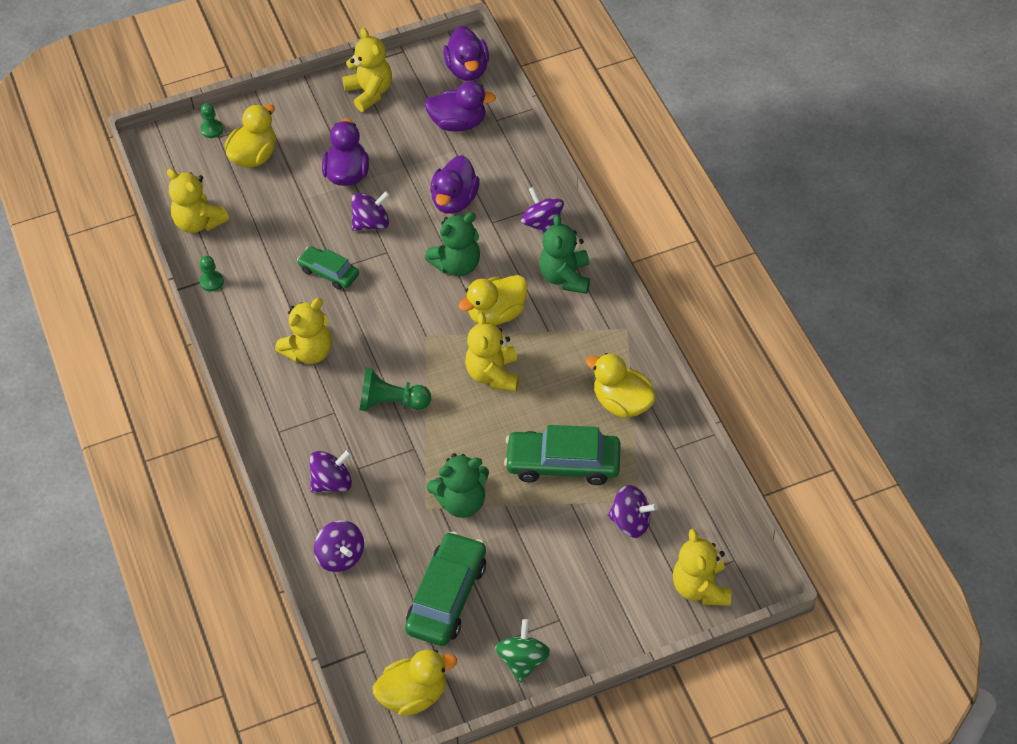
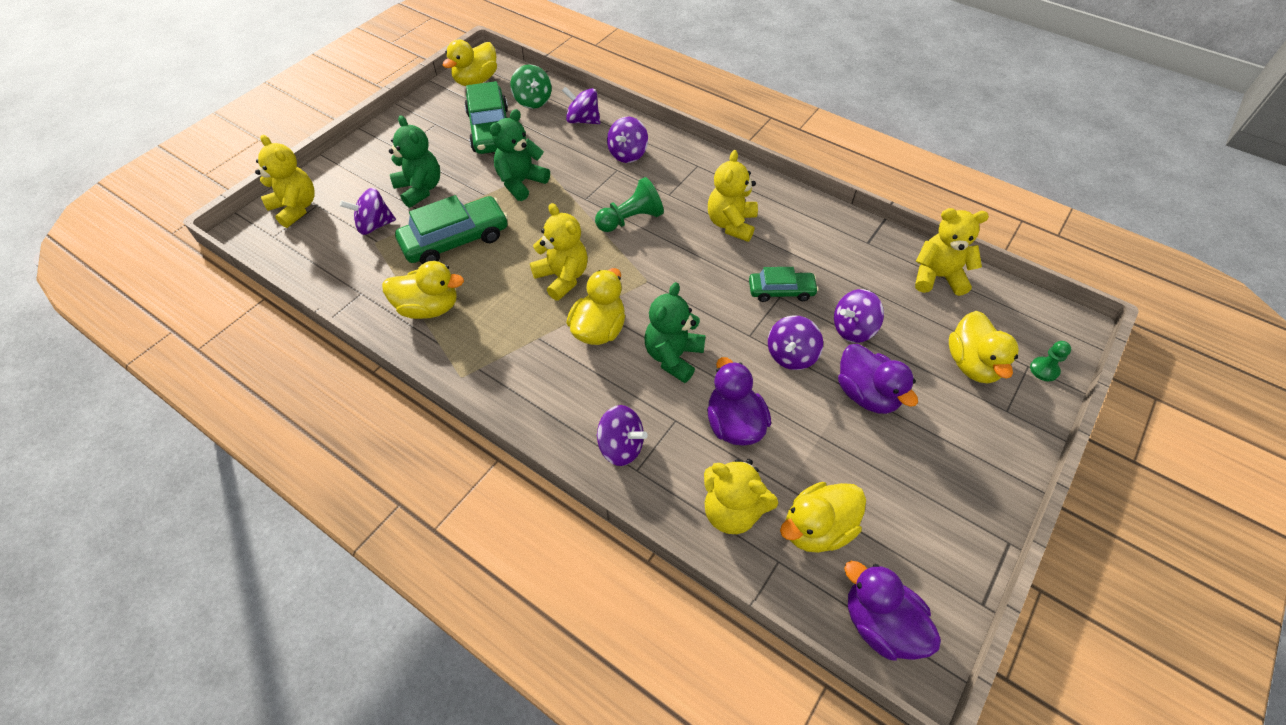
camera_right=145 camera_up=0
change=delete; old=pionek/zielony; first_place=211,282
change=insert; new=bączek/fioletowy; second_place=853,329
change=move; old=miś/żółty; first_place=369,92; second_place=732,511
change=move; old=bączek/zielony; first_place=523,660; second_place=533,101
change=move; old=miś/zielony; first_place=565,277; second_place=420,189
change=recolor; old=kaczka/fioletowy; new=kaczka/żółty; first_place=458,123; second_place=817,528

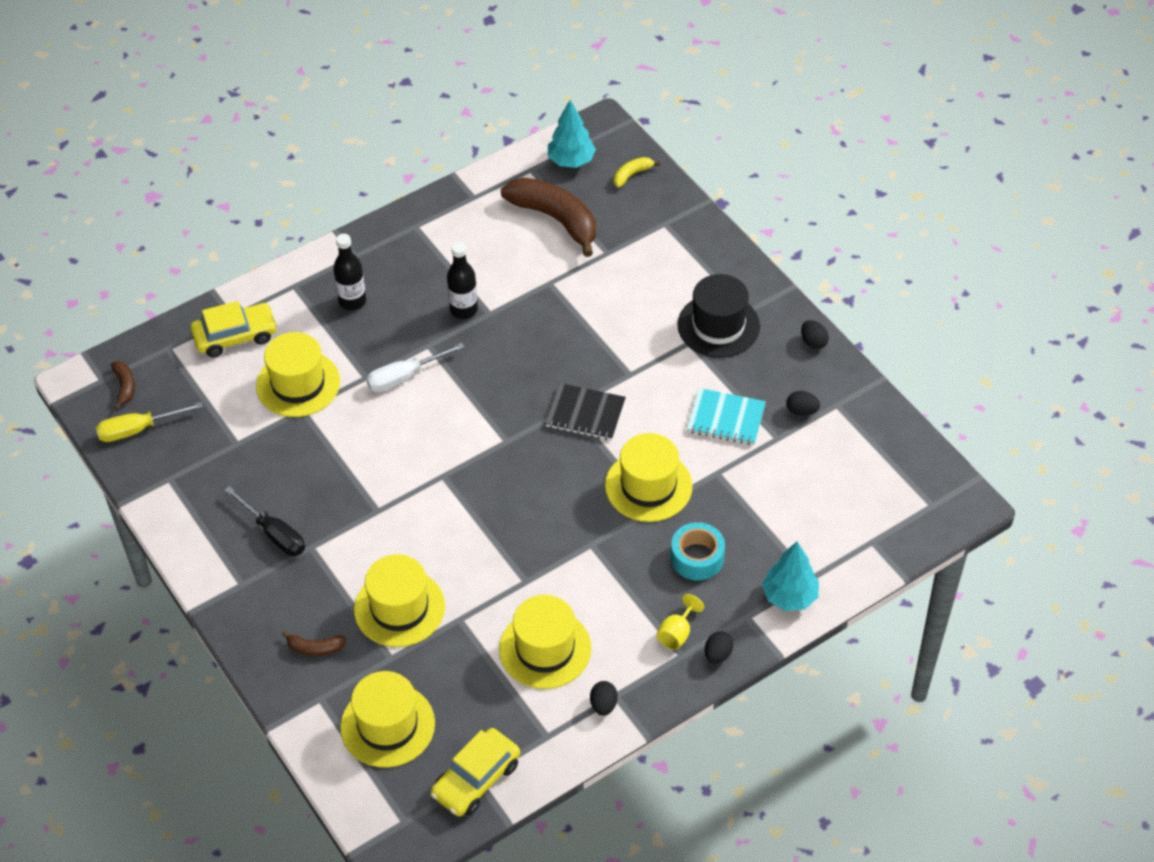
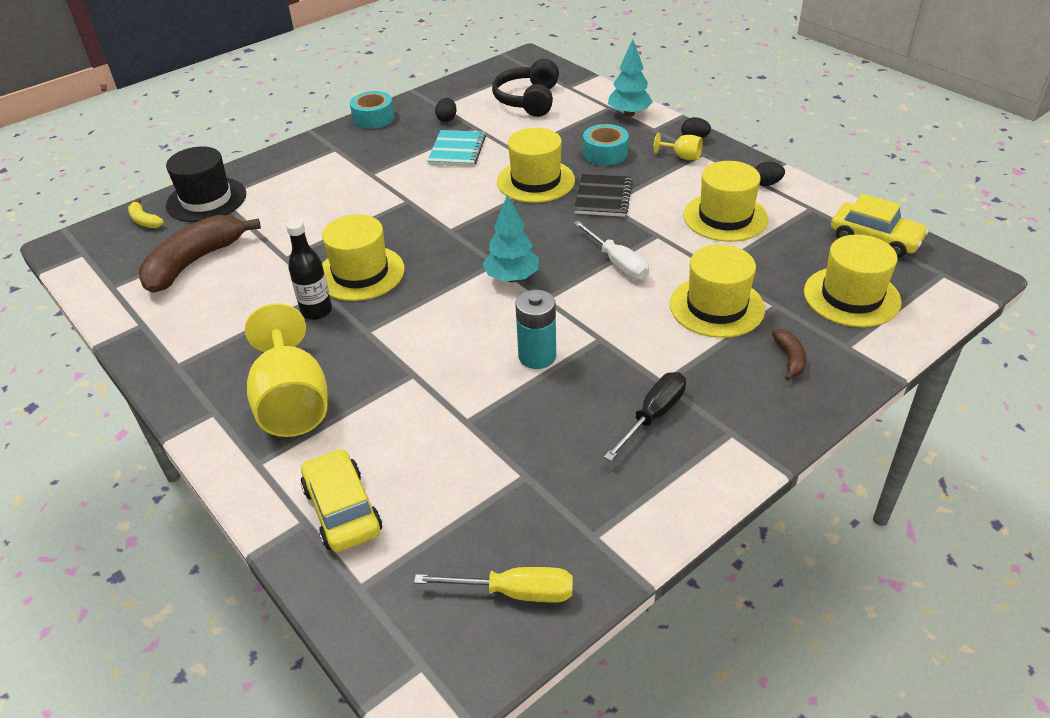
camera_right=-95 camera_up=-10
change=delete; old=banan/brązowy; first_place=125,386
change=insert; new=słuchawki/czarny; second_place=528,100
change=insert; new=bateria/turkusowy; second_place=537,356
change=move; old=kapelusz/żółty; first_place=298,384; second_place=360,273
change=move; old=śrubokręt/biały; first_place=404,377; second_place=617,263
change=move; old=zeszyt/czarny; first_place=585,414; second_place=603,197
change=move; old=drzewko/turkusowy; first_place=571,161; second_place=512,278
change=move; old=kapelusz/czarny; first_place=718,326; second_place=206,200
change=replace; old=butelka/czarny; new=kielich/żółty; first_place=352,301; second_place=292,402
change=replace; old=jajko/czarny; new=taśma klejąca/turkusowy; first_place=813,342; second_place=373,118
change=rotate; old=śrubokręt/żółty; first_place=138,429; second_place=514,592; degrees=-60

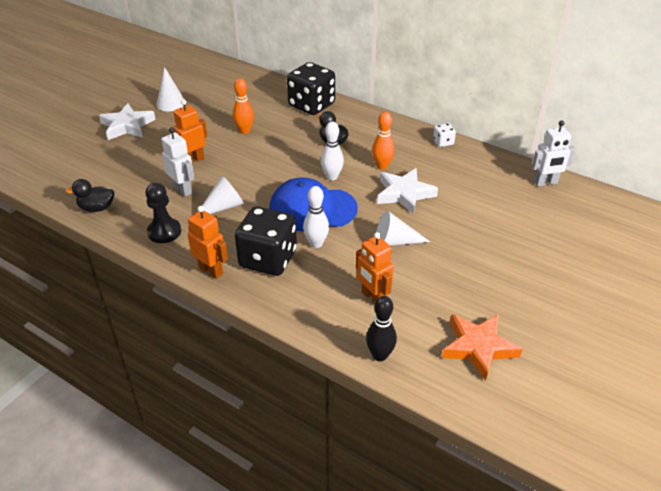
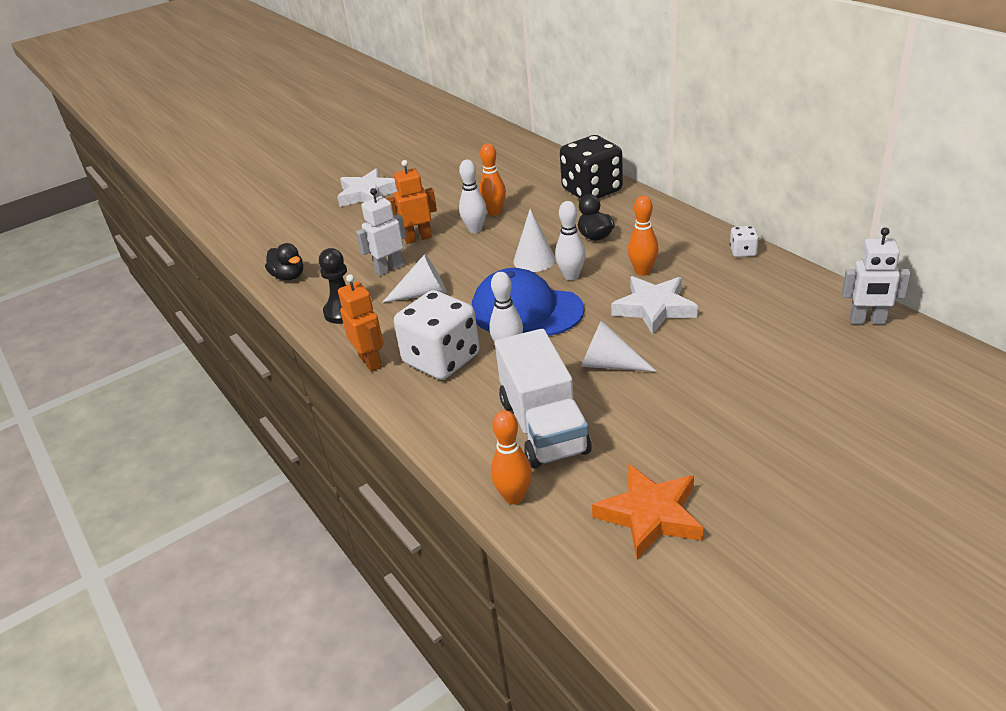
camera_right=25 camera_up=-5
change=insert; new=kręgiel/biały; second_place=475,229
change=move; old=stożek/biały; first_place=171,103; second_place=534,260
change=replace; old=robot/pomarańczowy; new=ciężarówka/biały; first_place=373,298; second_place=543,426
change=recolor; old=kostka do gry/czarny; new=kostka do gry/biały; first_place=268,259; second_place=441,359
change=recolor; old=kręgiel/czarny; new=kręgiel/pomarańczowy; first_place=380,355; second_place=514,497
change=rotate; old=kaczka/czarny; first_place=97,208; second_place=289,276; degrees=-150
change=rotate; old=robot/biały; first_place=183,189; second_place=389,269; degrees=-105

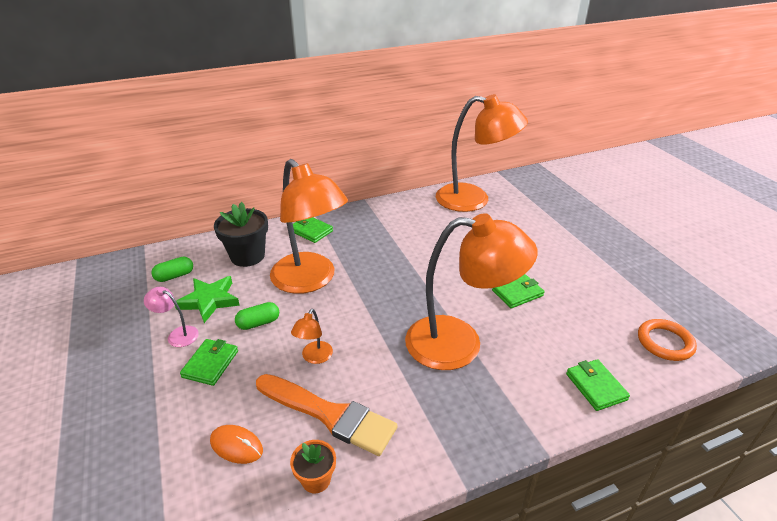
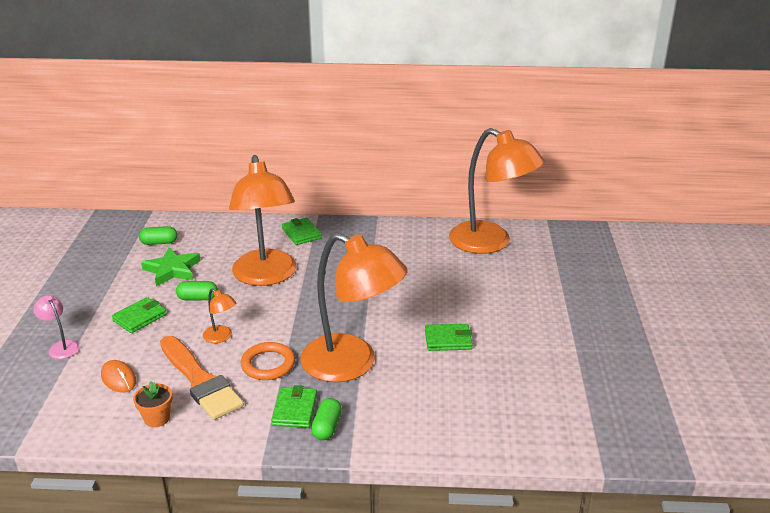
camera_right=25 camera_up=-5
change=delete; old=doniczka/czarny; first_place=247,256
change=insert; new=kapsułka/zielony; second_place=326,427
change=move; old=lampka/różowy; first_place=178,334; second_place=61,346
change=move; old=portfel/zielony; first_place=596,387; second_place=295,410
change=move; old=pierścień/pomarańczowy; first_place=665,342; second_place=268,364
change=rotate; old=lampka/pomarańczowy; first_place=314,357; second_place=221,337; degrees=-90

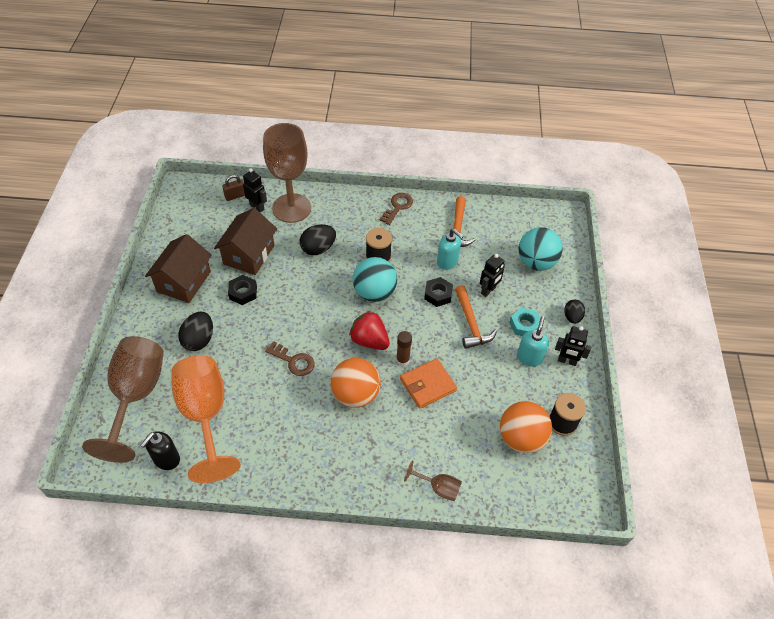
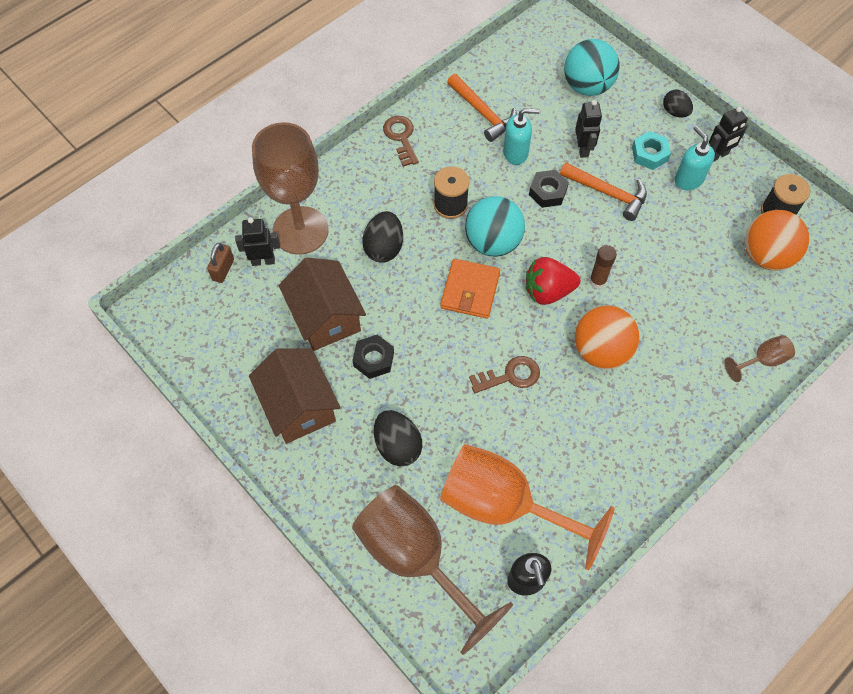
camera_right=-45 camera_up=10
change=move; old=portfel/pomarańczowy; first_place=427,385; second_place=470,290

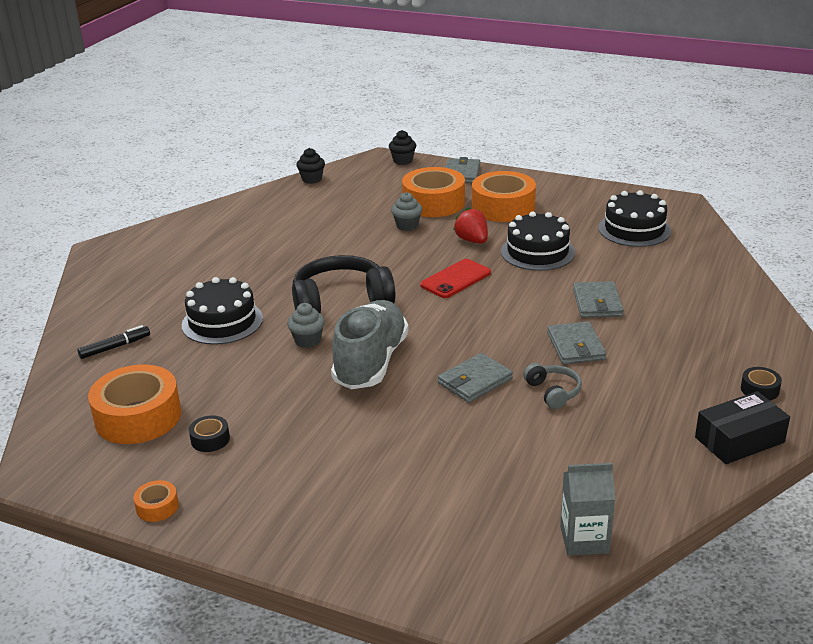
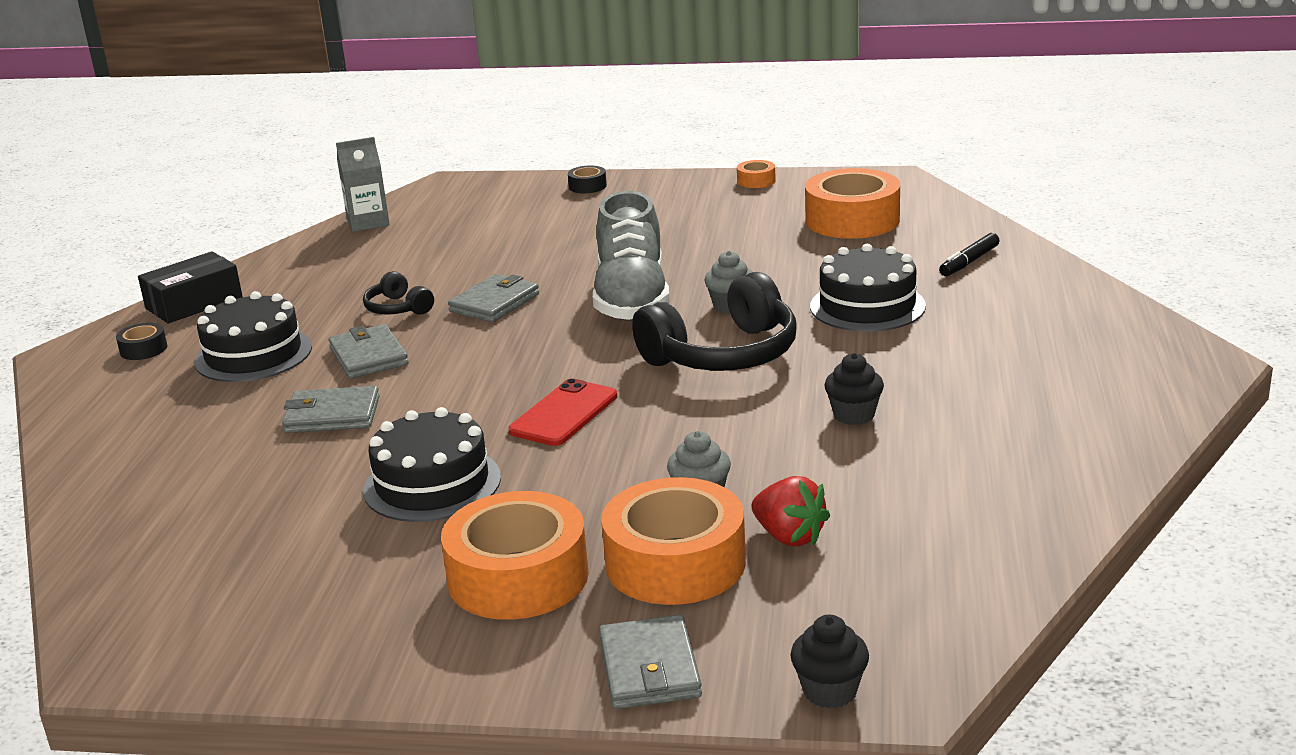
camera_right=165 camera_up=-5
change=move; old=taśma klejąca/czarny; first_place=210,439; second_place=587,186
change=move; old=muffinka/czarny; first_place=312,179; second_place=854,415
change=move; old=truskawka/czerwony; first_place=472,240; second_place=789,536
change=move; old=tort/czarny; first_place=634,229; second_place=253,354
change=recolor; old=słuchawki/szary; new=słuchawki/czarny; first_place=553,392; second_place=398,308
change=rotate; old=portfel/szary; first_place=597,303; second_place=332,415; degrees=-75

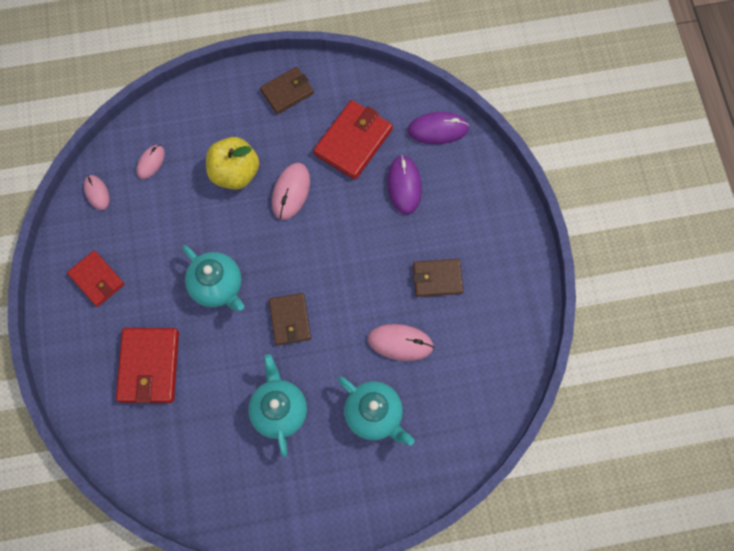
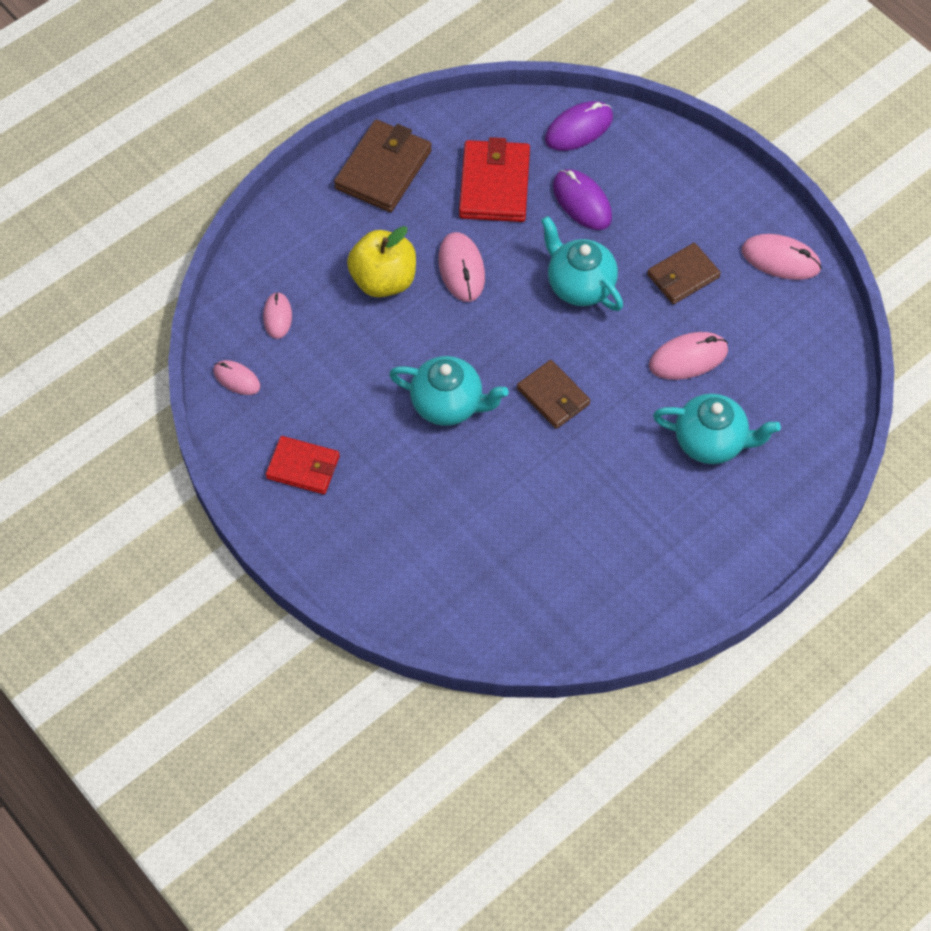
camera_right=-30 camera_up=-10
change=delete; old=portfel/czerwony; first_place=149,366
change=insert; new=myszka/różowy; second_place=780,259
change=move; old=imbryk/turkusowy; first_place=279,410; second_place=579,285
change=resize; old=portfel/brązowy; first_place=287,92; second_place=383,169; factor=1.52

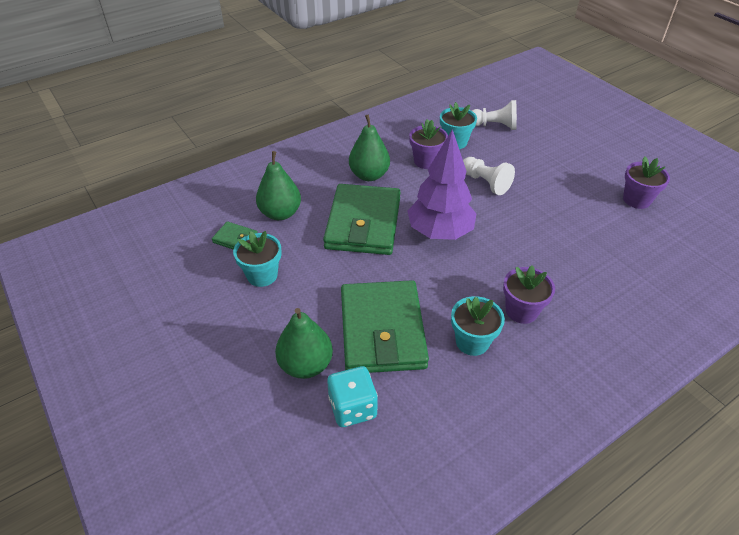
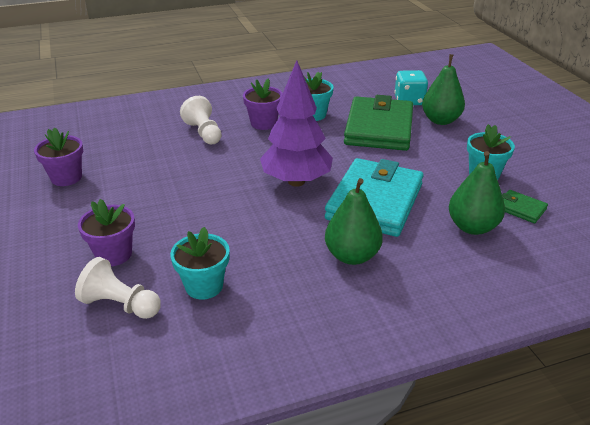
camera_right=-165 camera_up=-10
change=move; old=doniczka/fioletowy; first_place=426,161; second_place=114,254
change=move; old=pionek/biały; first_place=485,183; second_place=204,133
change=recolor; old=portfel/zielony; new=portfel/turkusowy; first_place=363,223; second_place=375,202

